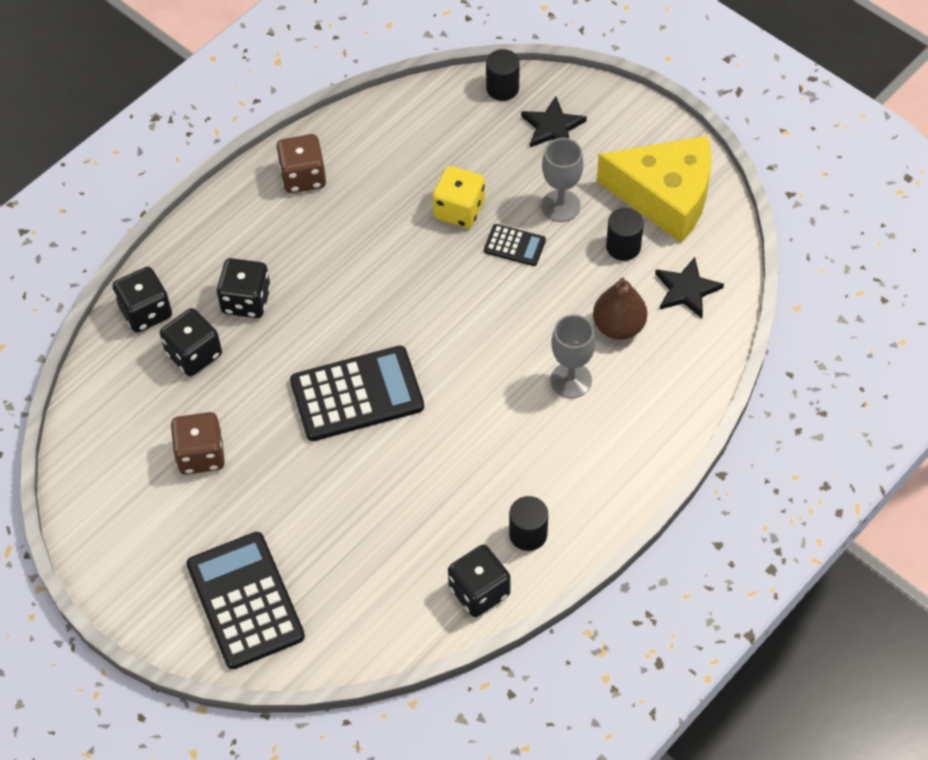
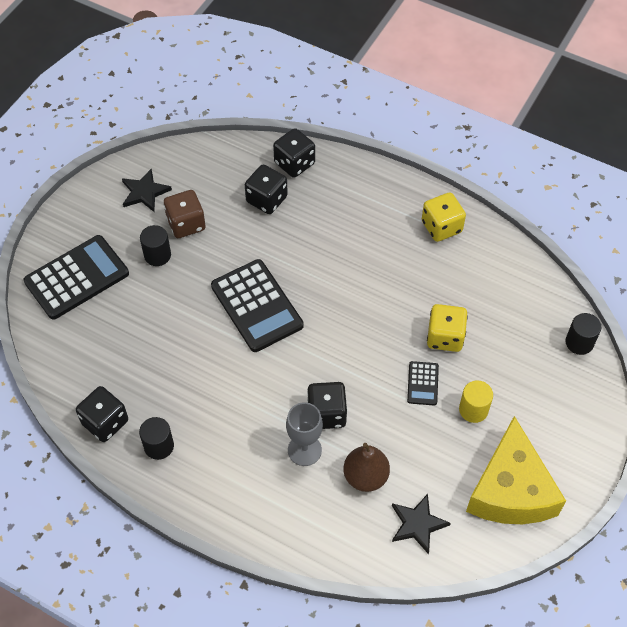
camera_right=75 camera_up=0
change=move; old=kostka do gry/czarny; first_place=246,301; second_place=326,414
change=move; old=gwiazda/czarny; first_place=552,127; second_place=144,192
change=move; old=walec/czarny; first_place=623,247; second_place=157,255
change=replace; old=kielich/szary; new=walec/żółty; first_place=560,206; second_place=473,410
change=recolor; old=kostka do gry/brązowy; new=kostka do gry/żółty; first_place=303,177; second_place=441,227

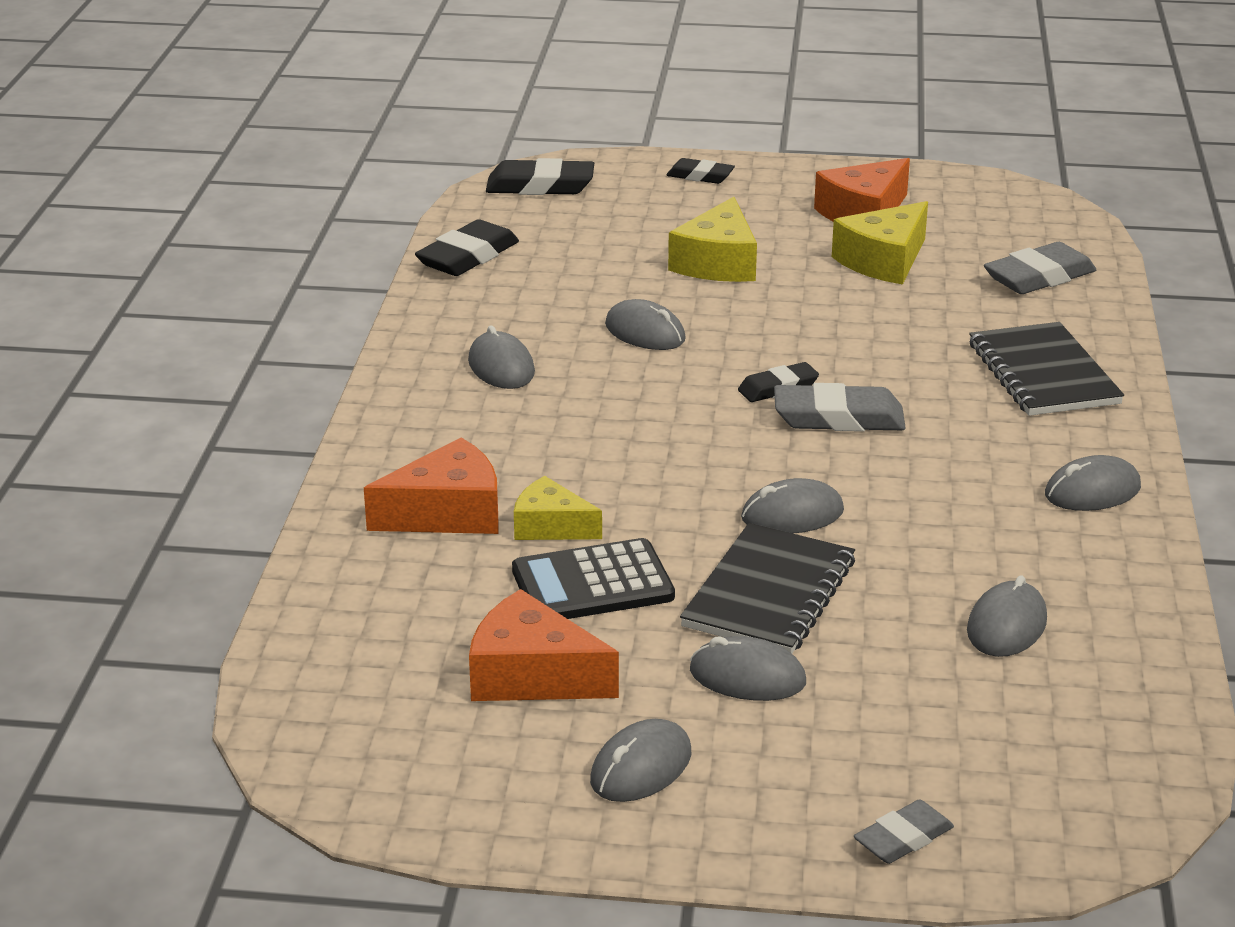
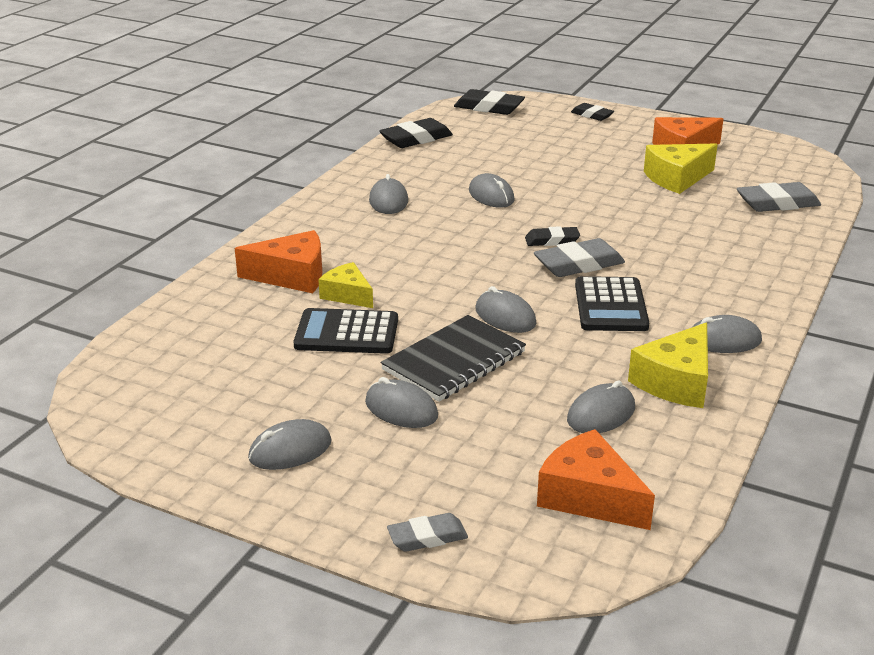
camera_right=20 camera_up=0
change=delete; old=zeszyt/czarny; first_place=1043,373
change=insert; new=kalkulator/czarny; second_place=611,306
change=move; old=ser/pomarańczowy; first_place=532,675; second_place=589,497
change=move; old=ser/żółty; first_place=718,263; second_place=676,382
change=rotate; old=myszka/szary; first_place=792,515; second_place=505,316; degrees=45
change=rotate; old=gumka do mazania/szary; first_place=838,418; second_place=579,264; degrees=-45

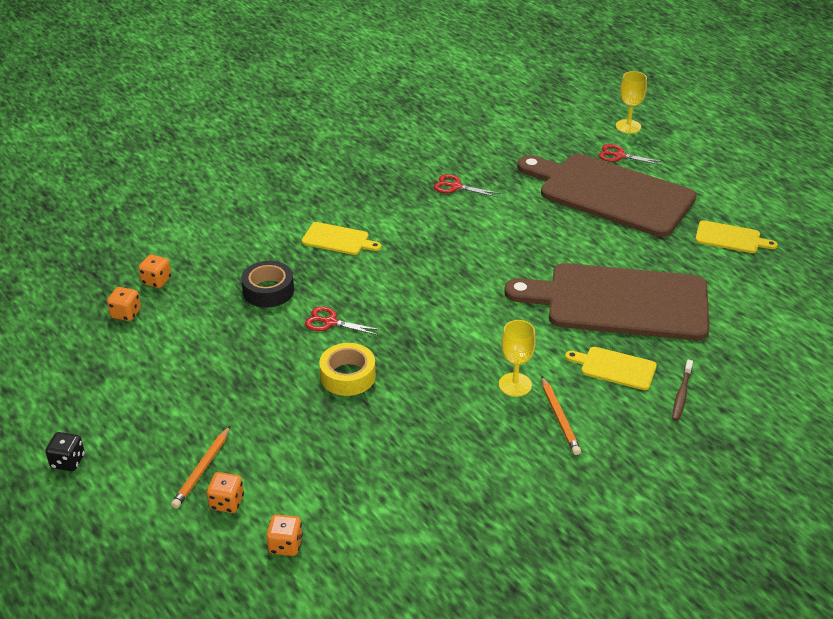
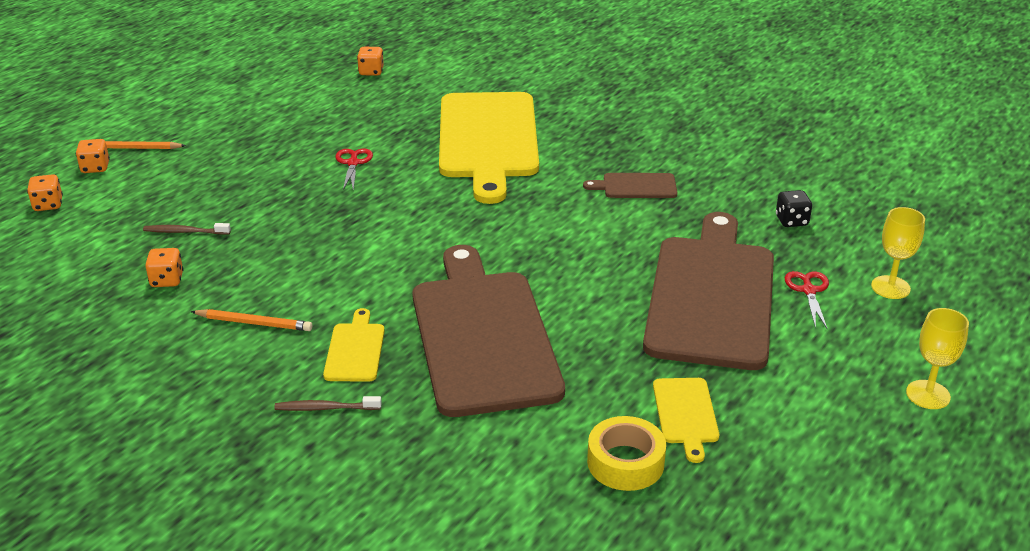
camera_right=70 camera_up=-5
change=delete; old=taśma klejąca/czarny; first_place=268,291
change=insert; new=szczoteczka do zębów/brązowy; second_place=185,232
change=move; old=kostka do gry/czarny; first_place=68,461; second_place=791,221
change=move; old=kostka do gry/pomarańczowy; first_place=126,313; second_place=167,280
change=move; old=taśma klejąca/żółty; first_place=348,376; second_place=625,462
change=move; old=kielich/żółty; first_place=515,385; second_place=928,395
change=replace; old=nożyczki/czerwony; new=deska do krojenia/brązowy; first_place=455,187; second_place=636,186
change=rotate; old=ołówek/pomarańczowy; first_place=559,418; second_place=254,323; degrees=-135
change=resize; old=deska do krojenia/żółty; first_place=338,239; second_place=488,139; factor=2.4

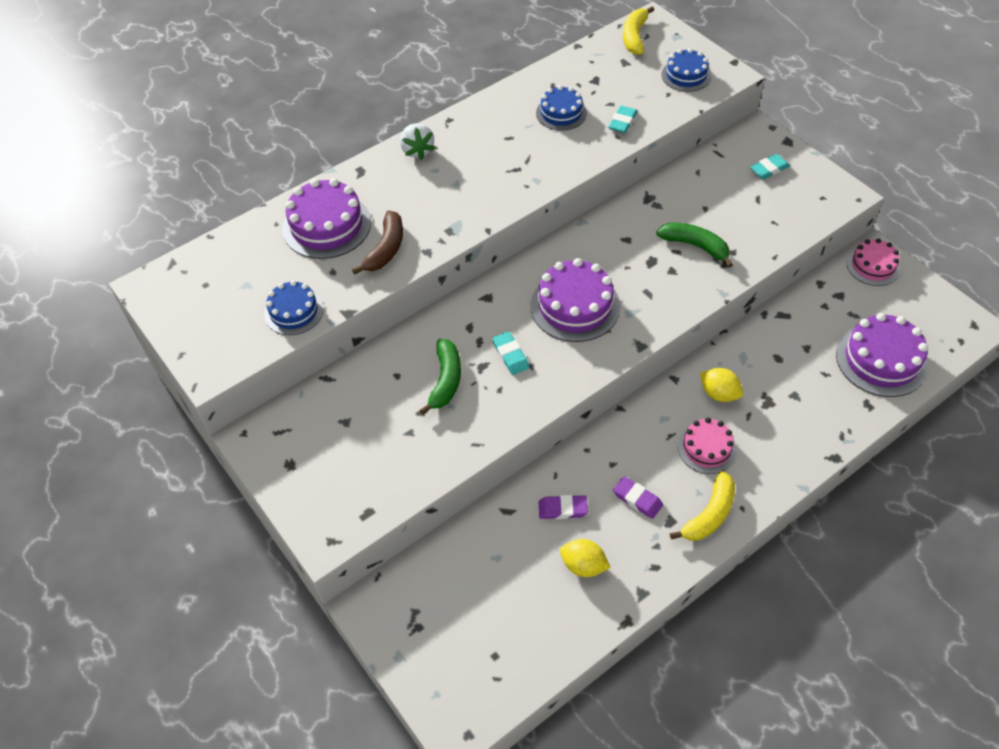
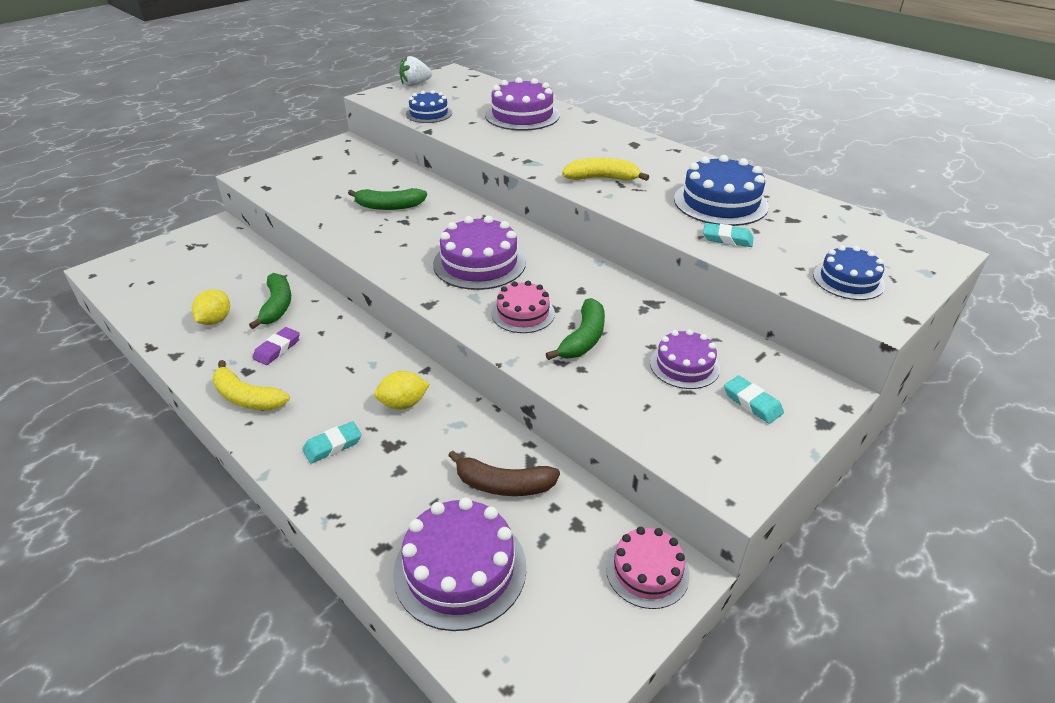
camera_right=80 camera_up=-15
change=insert; new=tort/fioletowy; second_place=684,365
change=move; old=banan/brązowy; first_place=386,249; second_place=503,485
change=move; old=truskawka/biały; first_place=417,150; second_place=415,84
change=move; old=gumka do mazania/turkusowy; first_place=510,355; second_place=333,445
change=move; old=banan/żółty; first_place=635,37; second_place=602,178
change=move; old=tort/różowy; first_place=706,448; second_place=523,313
change=replace; old=gumka do mazania/fioletowy; new=banan/zielony; first_place=563,509; second_place=277,306
change=rotate; old=cytryna/żółty; first_place=719,394; second_place=403,404; degrees=45
change=resize; old=tort/niebieski; first_place=561,113; second_place=720,202; factor=1.61

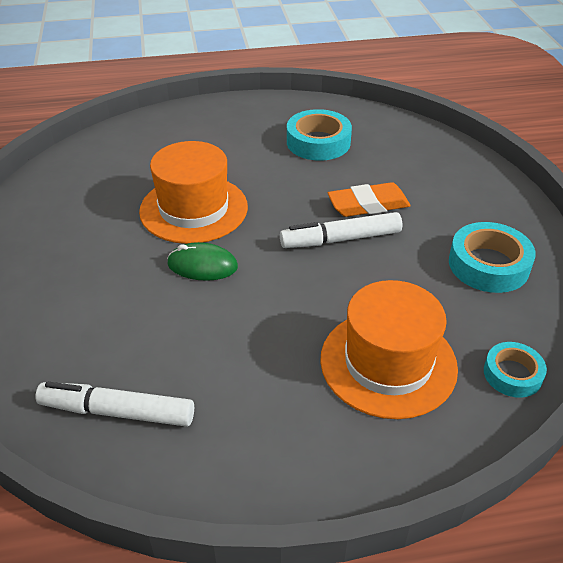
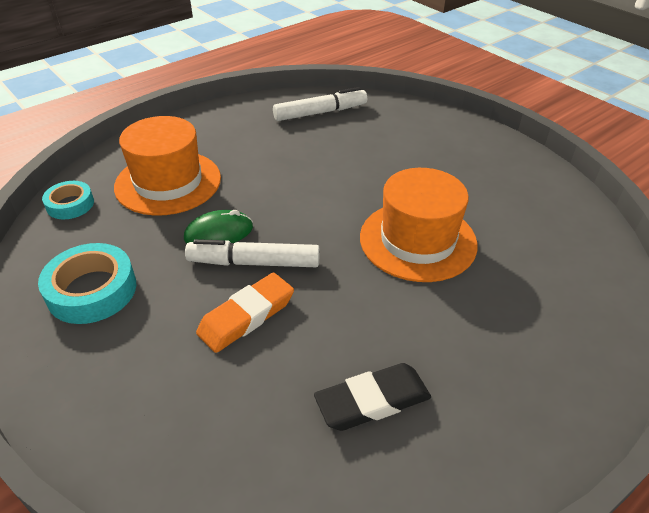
camera_right=150 camera_up=0
change=move; old=myszka/zielony; first_place=202,265; second_place=219,233
change=replace; old=taśma klejąca/turkusowy; new=gumka do mazania/czarny; first_place=318,142; second_place=372,401
change=rotate; old=flamaster/biały; first_place=341,239; second_place=254,262; degrees=-135

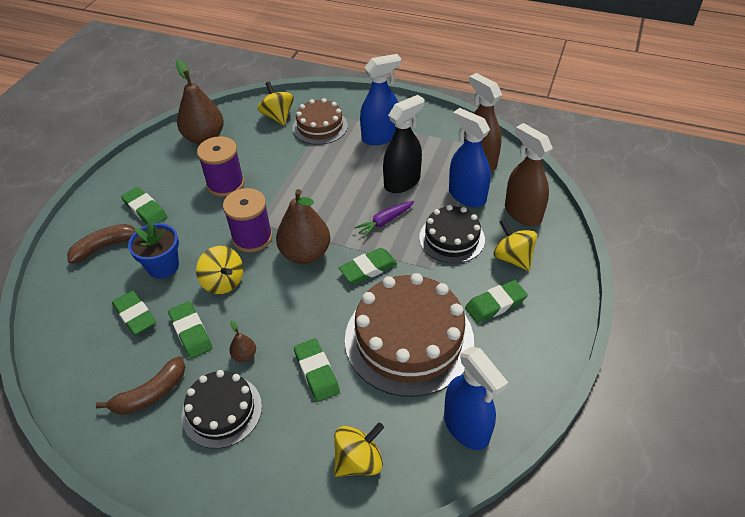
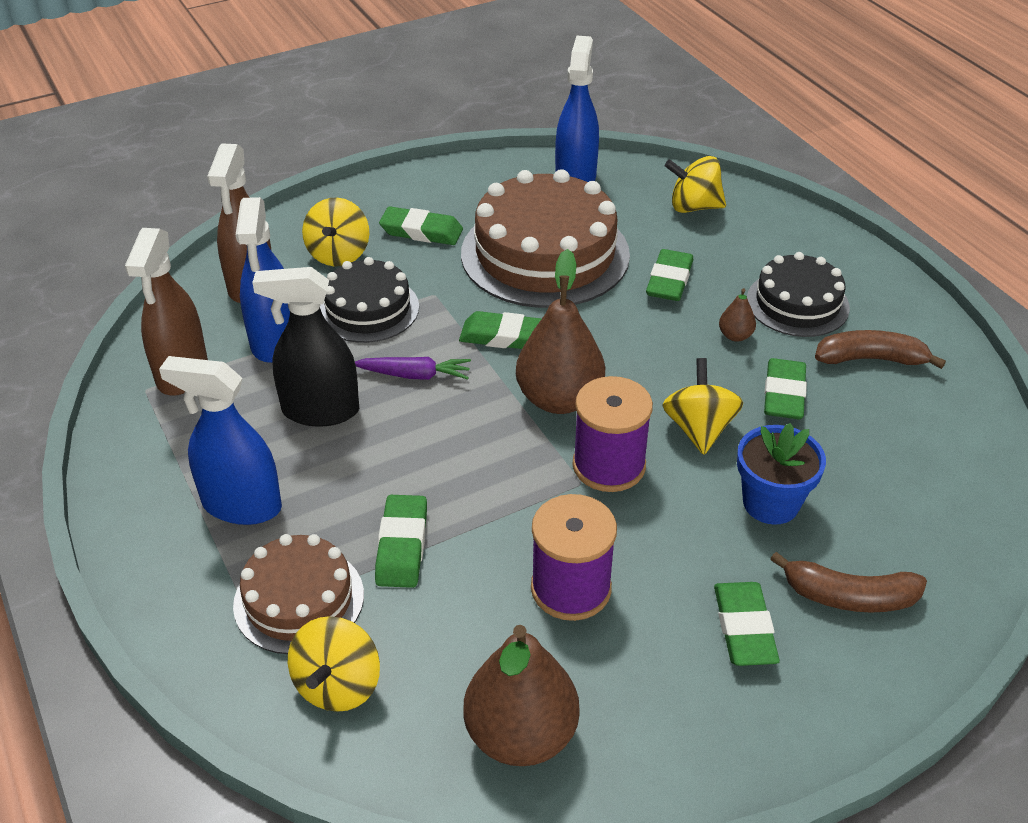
camera_right=-140 camera_up=-5
change=move; old=gumka do mazania/zielony; first_place=135,315; second_place=402,546

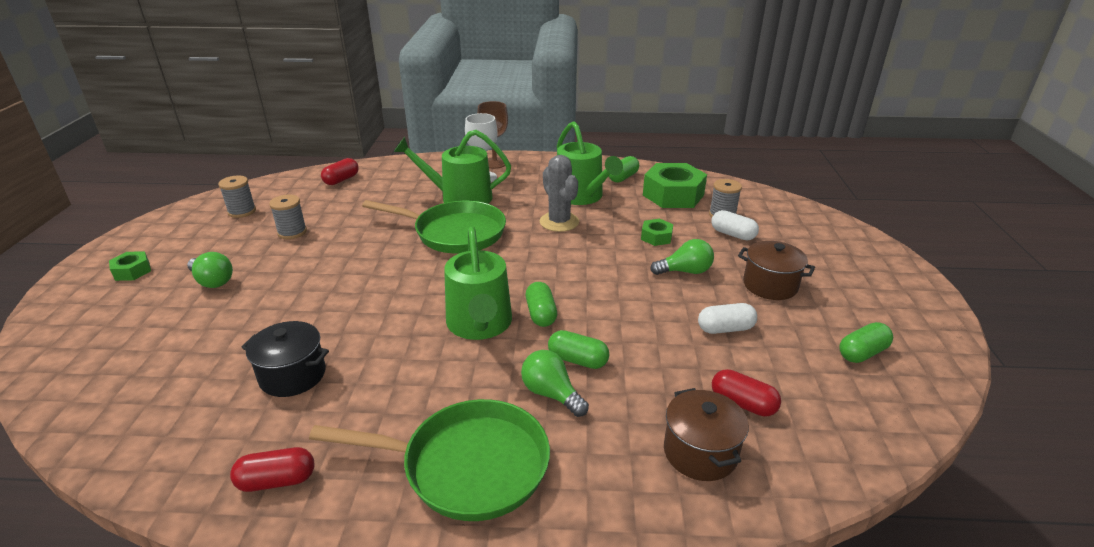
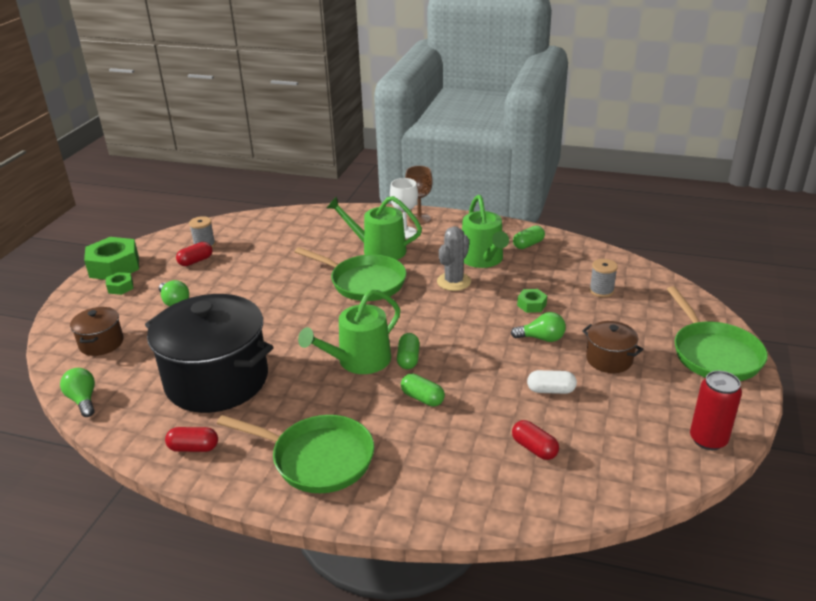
camera_right=15 camera_up=0
change=delete; old=szpulka/szary; first_place=292,232
change=delete; old=kapsułka/biały; first_place=733,234
change=delete; old=kapsułka/zielony; first_place=862,353
change=insert; new=patelnia/zielony; second_place=713,353
change=insert; new=puszka/czerwony; second_place=708,440
change=move; old=kapsułka/czerwony; first_place=341,180; second_place=196,261
change=move; old=żarówka/zielony; first_place=551,394; second_place=83,400
change=move; old=nakrętka/zielony; first_place=673,195; second_place=114,266
change=move; old=garnek/brązowy; first_place=700,452; second_place=101,343
change=rotate; old=konewka/zielony; first_place=480,324; second_place=359,361; degrees=45
change=rotate; old=kaktus/szary; first_place=559,222; second_place=454,282; degrees=45
change=resize; old=garnek/czarny; first_place=293,375; second_place=217,380; factor=2.21

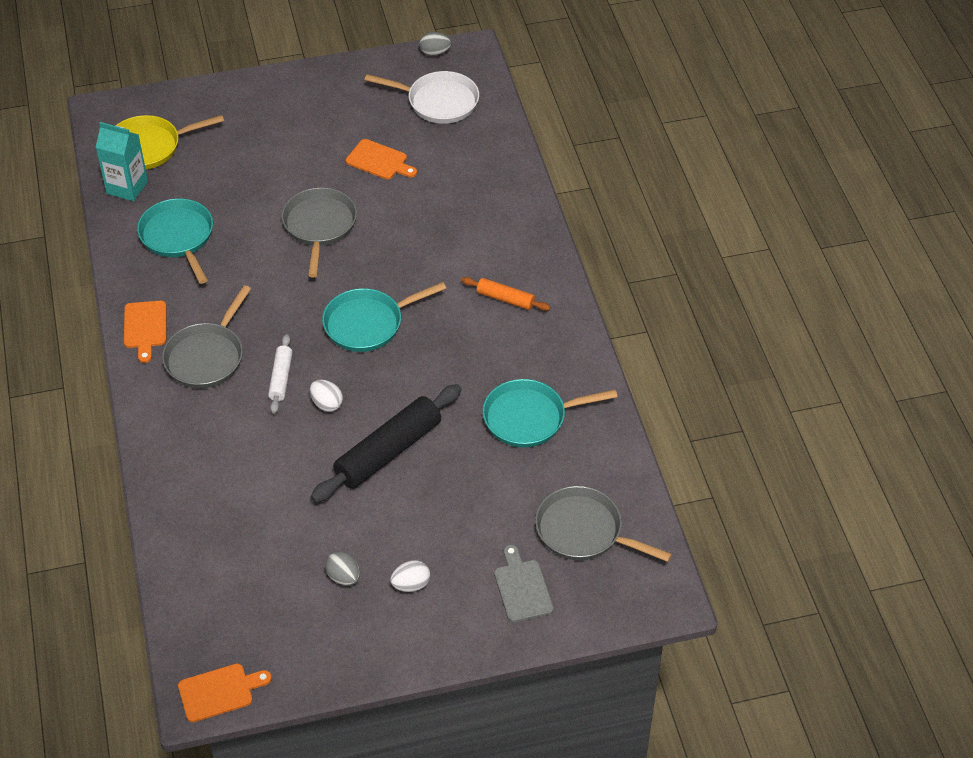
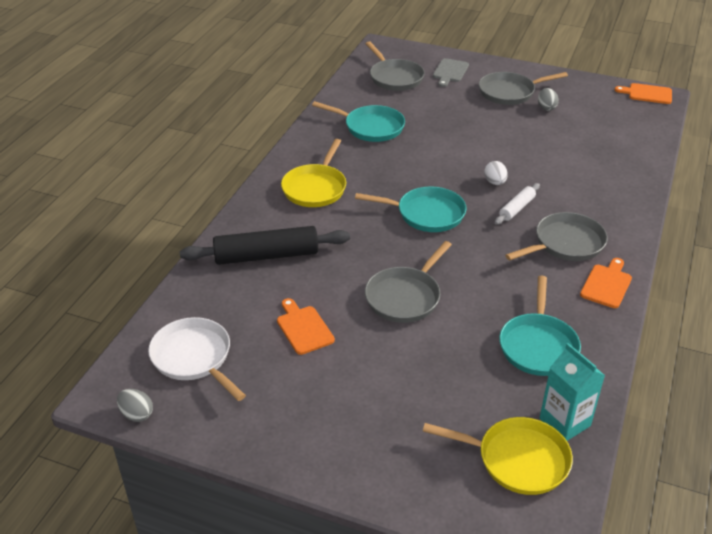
camera_right=-145 camera_up=-10
change=move; old=wałek do ciasta/czarny; first_place=388,451; second_place=266,255
change=replace; old=jajko/biały; new=patelnia/szary; first_place=411,585; second_place=509,92
change=replace; old=wałek do ciasta/pomarańczowy; new=patelnia/żółty; first_place=505,299; second_place=315,188

